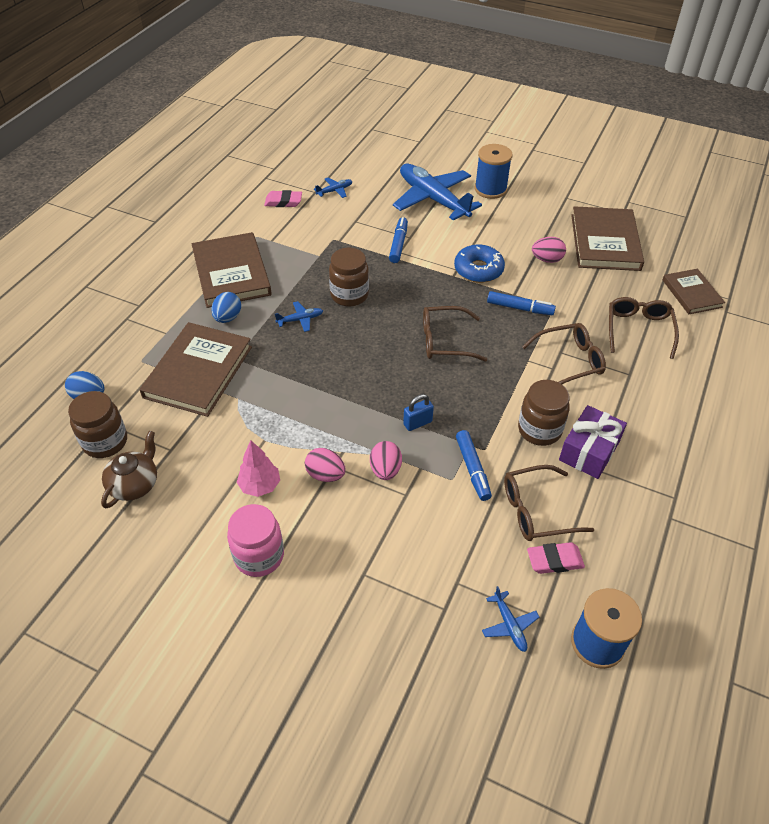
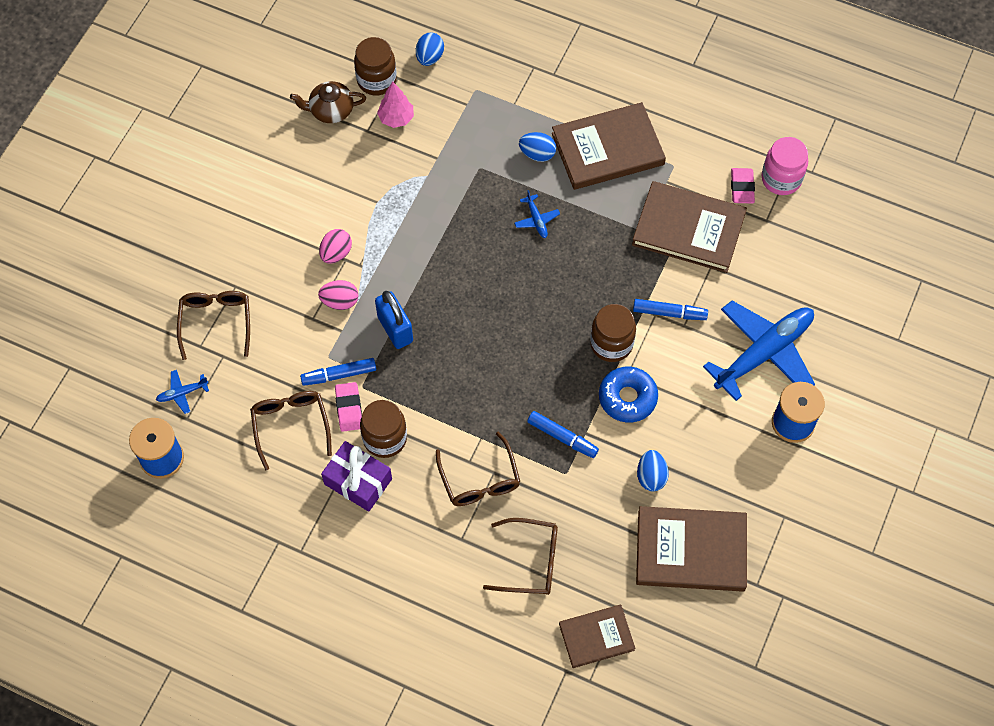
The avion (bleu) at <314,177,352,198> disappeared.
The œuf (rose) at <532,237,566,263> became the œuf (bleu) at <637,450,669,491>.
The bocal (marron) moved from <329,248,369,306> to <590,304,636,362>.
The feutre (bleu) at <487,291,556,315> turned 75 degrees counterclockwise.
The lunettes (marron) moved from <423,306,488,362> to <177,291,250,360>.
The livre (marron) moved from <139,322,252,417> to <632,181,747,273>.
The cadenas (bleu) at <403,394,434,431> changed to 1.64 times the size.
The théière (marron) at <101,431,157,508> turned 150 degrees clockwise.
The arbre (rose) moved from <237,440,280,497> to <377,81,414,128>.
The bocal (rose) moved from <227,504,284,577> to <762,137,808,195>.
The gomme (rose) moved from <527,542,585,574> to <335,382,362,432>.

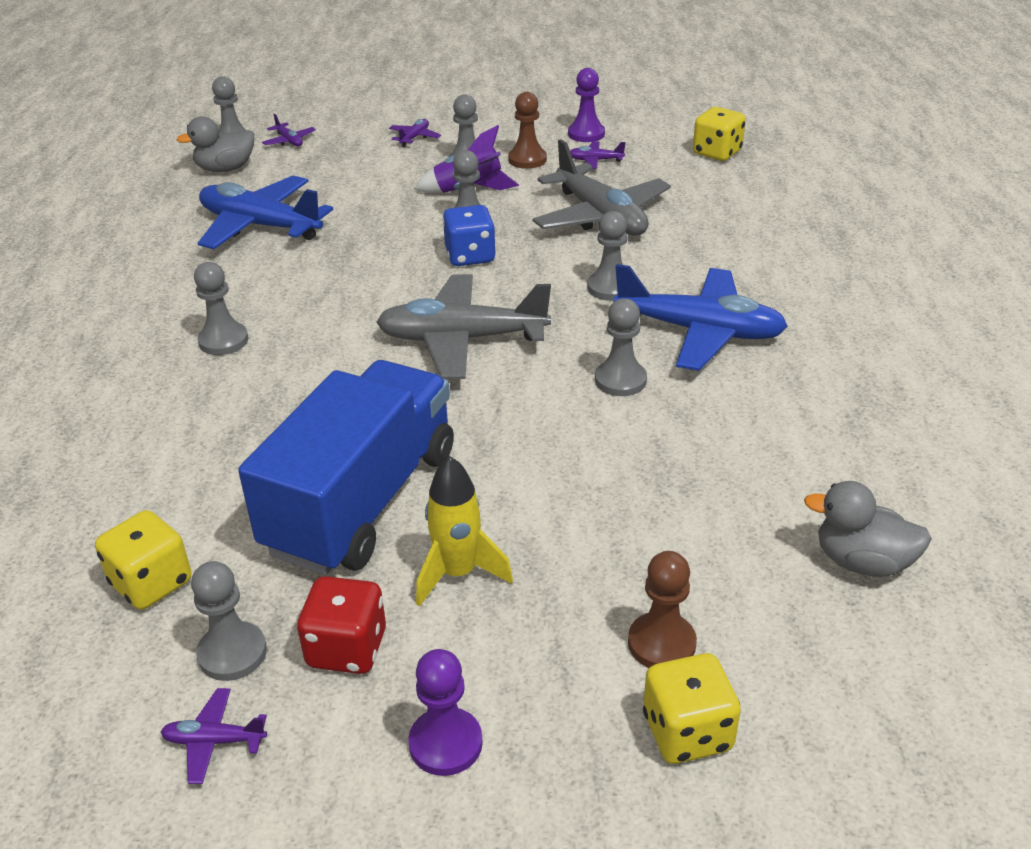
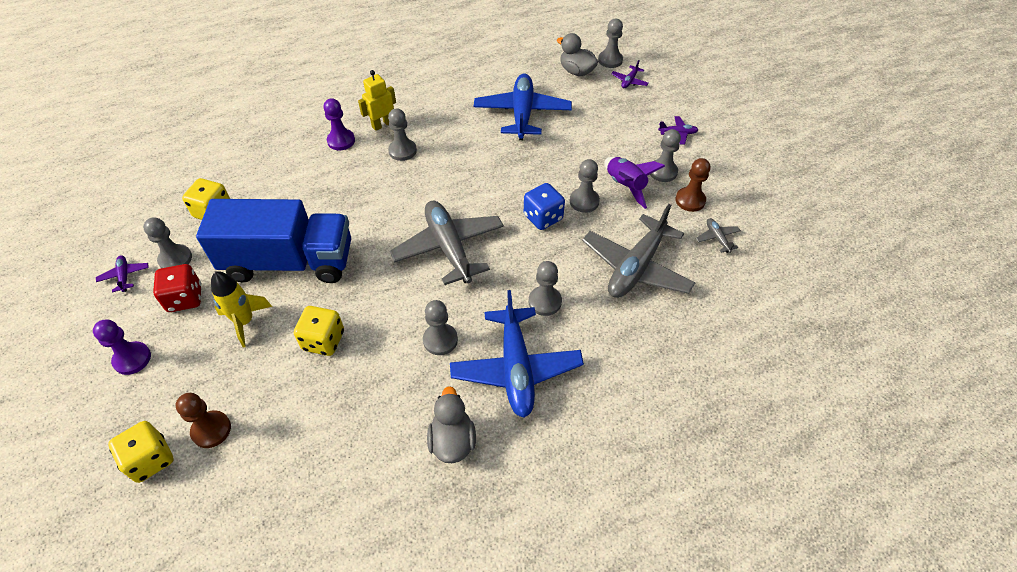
The pion (violet) moved from <568,68,605,142> to <324,98,355,150>.
The dé (jaune) moved from <693,107,746,161> to <294,306,344,356>.
The avion (violet) at <570,142,626,169> became the avion (gris) at <696,218,741,253>.
The canard (gris) moved from <804,481,932,577> to <427,386,476,463>.
The robot (jaune) at <358,70,396,131> appeared.

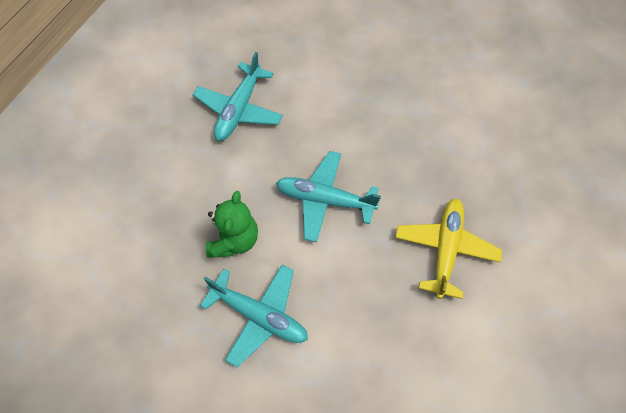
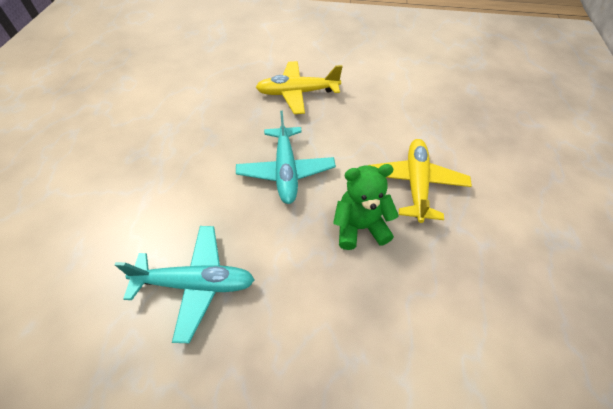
The avion (turquoise) at <200,265,308,367> became the avion (jaune) at <370,139,472,223>.

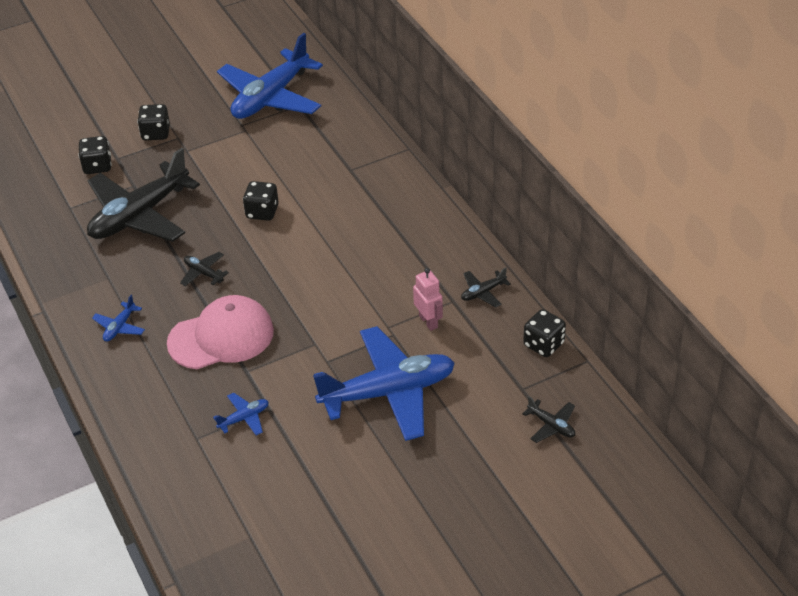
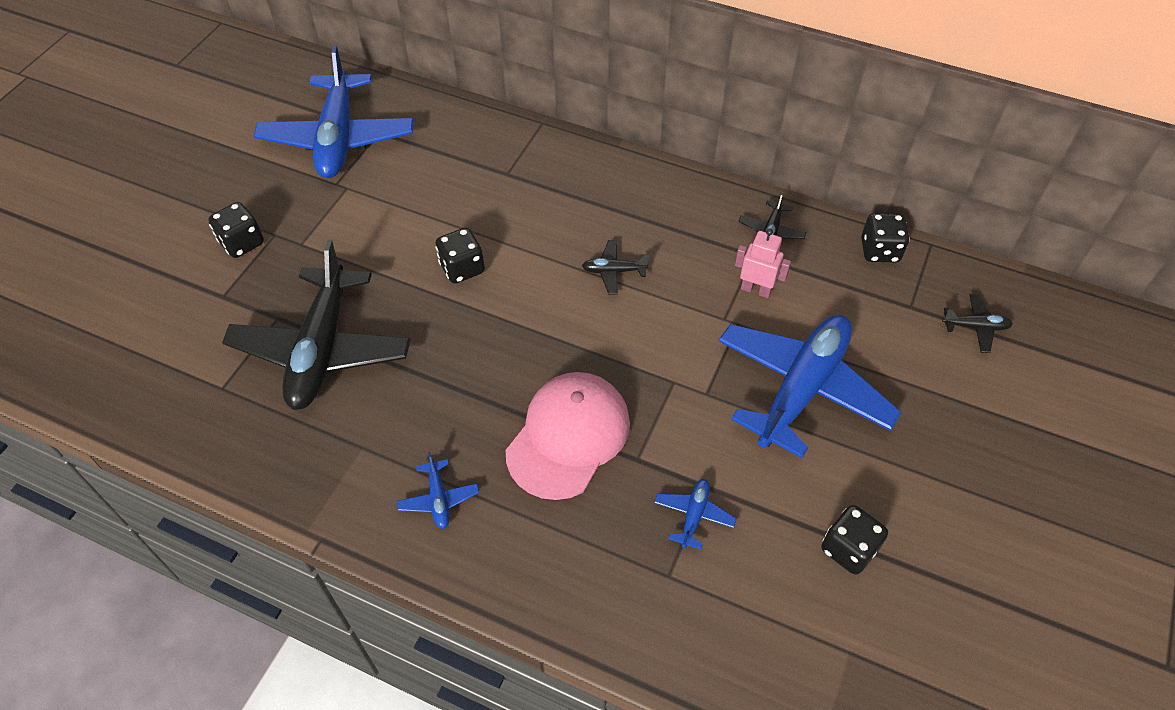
The dé (noir) moved from <78,136,112,174> to <821,505,888,575>.
The avion (noir) moved from <180,252,229,286> to <582,240,649,295>.

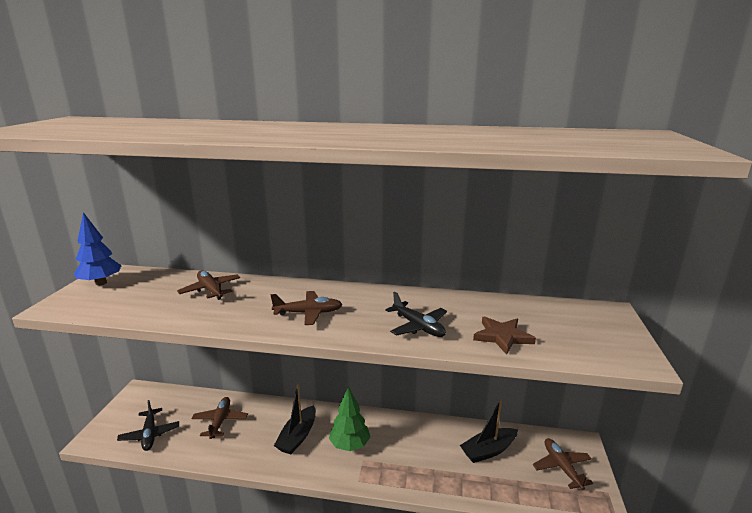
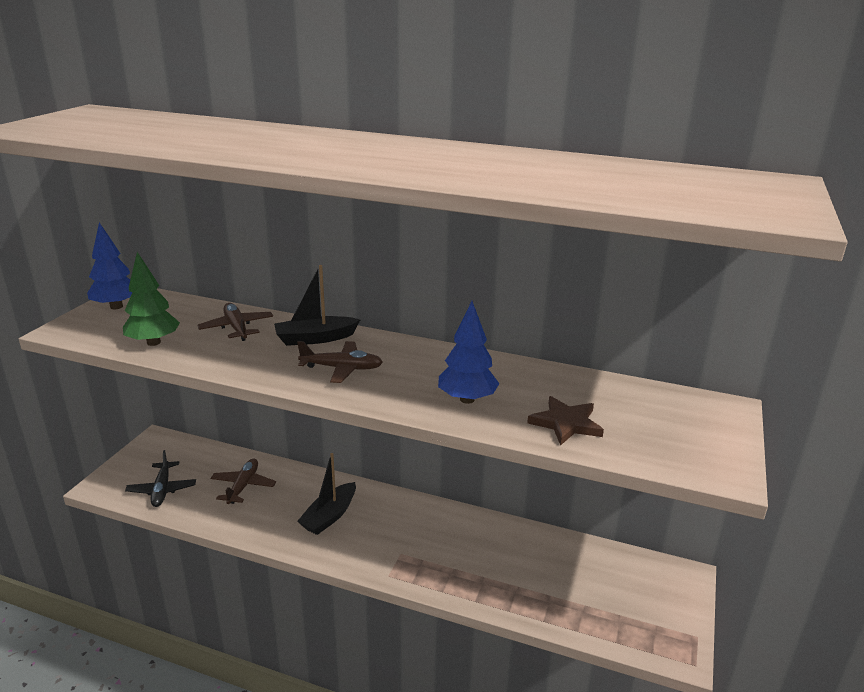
The avion (noir) at <385,292,447,337> was replaced by the arbre (bleu) at <438,301,500,404>.
The arbre (vert) moved from <329,386,370,451> to <123,252,180,346>.
The bateau (noir) moved from <460,399,518,463> to <274,265,360,346>.
The avion (marron) at <533,438,593,490> disappeared.

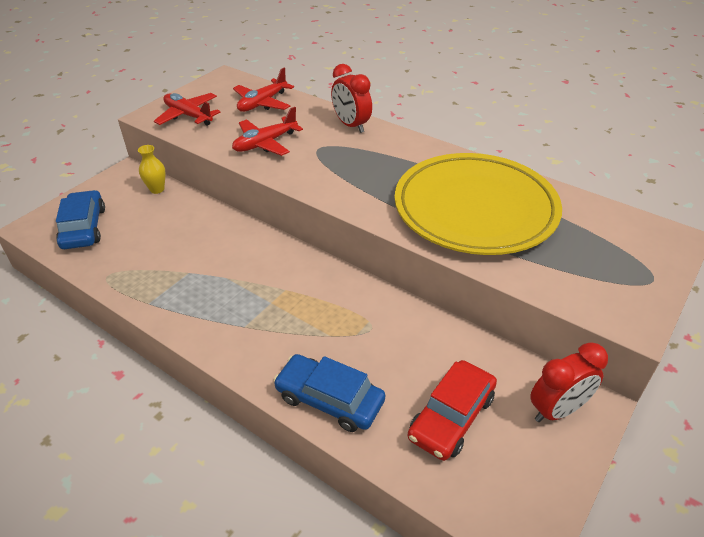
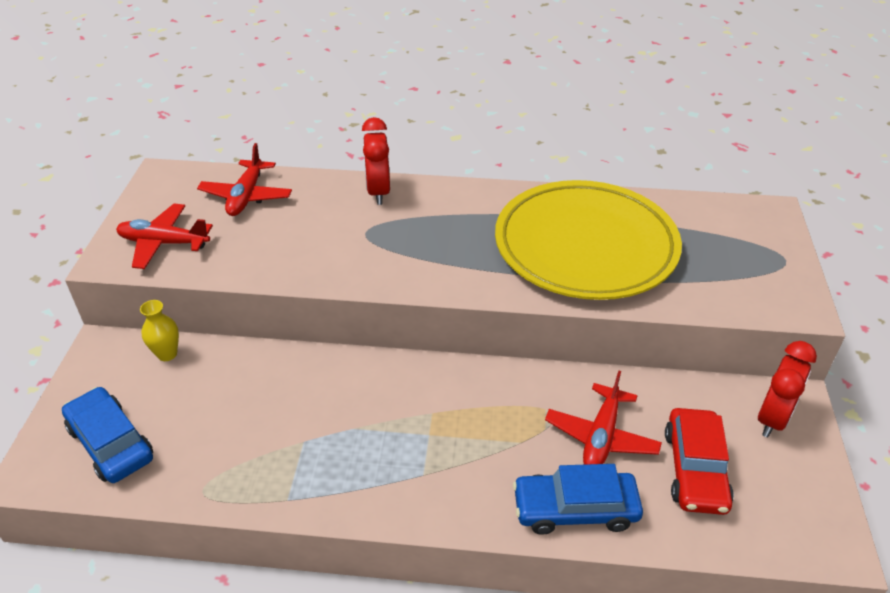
The réveil (rouge) at <331,64,372,133> turned 60 degrees clockwise.
The avion (rouge) moved from <232,107,303,156> to <545,371,662,465>.

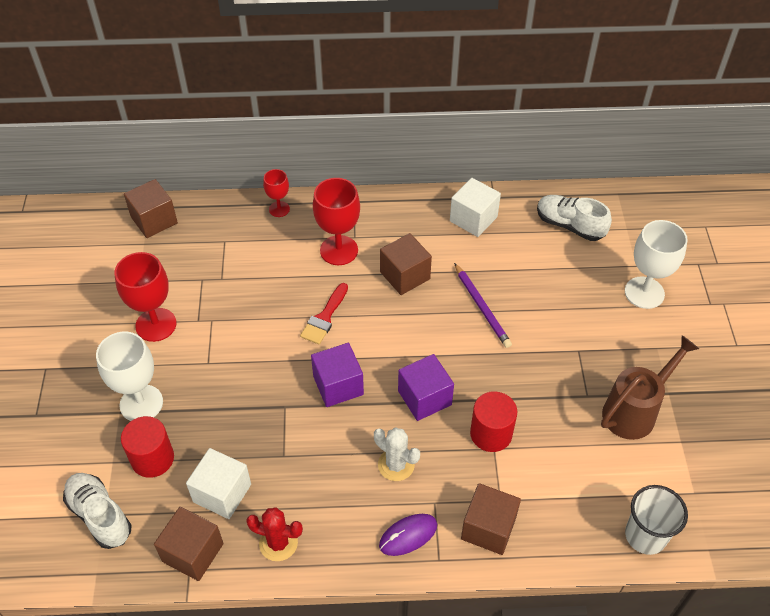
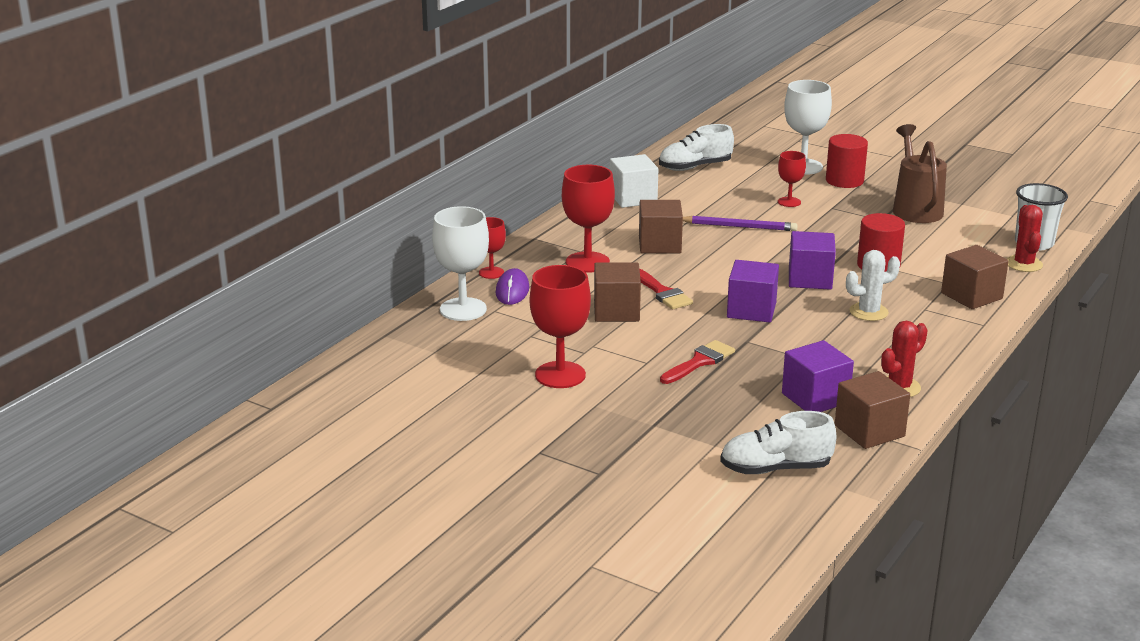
The cube (marron) moved from <124,179,178,238> to <594,262,641,322>.
The verre à pied (blanc) moved from <96,332,163,421> to <432,206,489,321>.
The cylindre (rouge) moved from <121,416,174,478> to <826,134,868,188>.
The cube (blanc) at <186,448,251,519> became the cube (violet) at <782,340,854,412>.
The souris (violet) moved from <379,514,437,556> to <496,268,529,305>.
The verre à pied (rouge) at <778,151,806,207> appeared.
The cactus (rouge) at <1007,205,1043,272> appeared.
The pinceau (rouge) at <660,340,735,384> appeared.

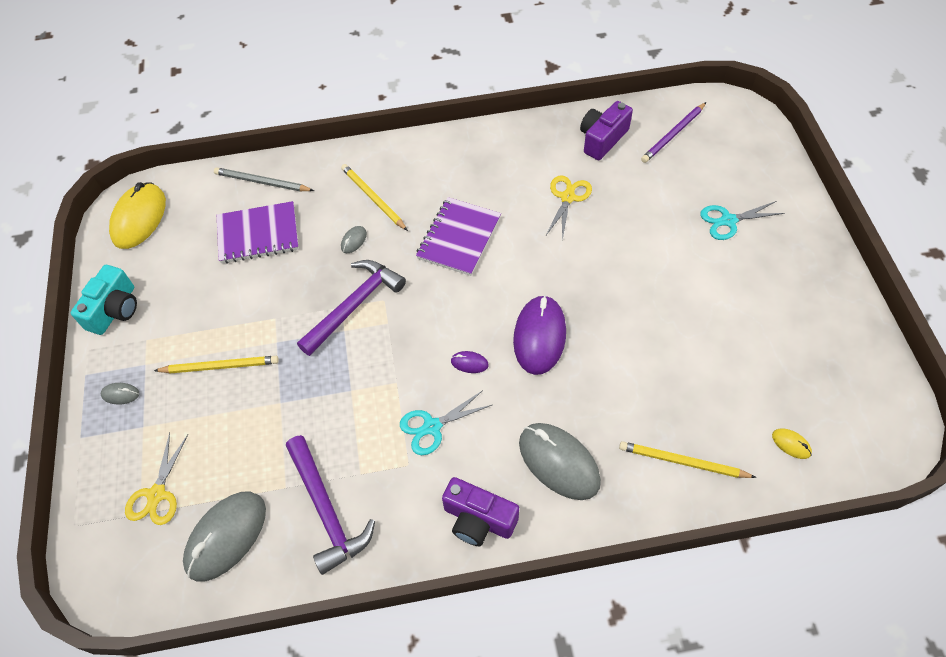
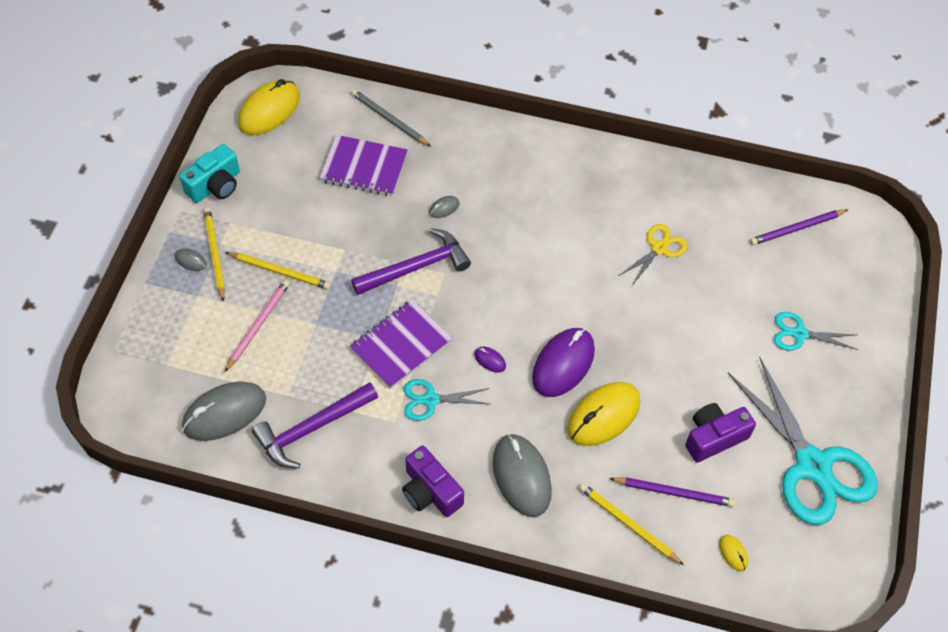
The appareil photo (violet) moved from <580,101,633,160> to <685,403,756,463>.
The crayon (jaune) moved from <341,164,408,231> to <203,207,225,302>.
The carnet (violet) moved from <416,197,501,276> to <350,299,453,389>.
The ciseaux (jaune) at <125,433,188,525> disappeared.
The marteau (violet) at <286,435,375,575> turned 60 degrees clockwise.
The crayon (rose) at <224,280,290,372> appeared.
The ciseaux (turquoise) at <728,357,878,525> appeared.
The souris (jaune) at <567,382,640,446> appeared.
The crayon (violet) at <609,477,735,507> appeared.

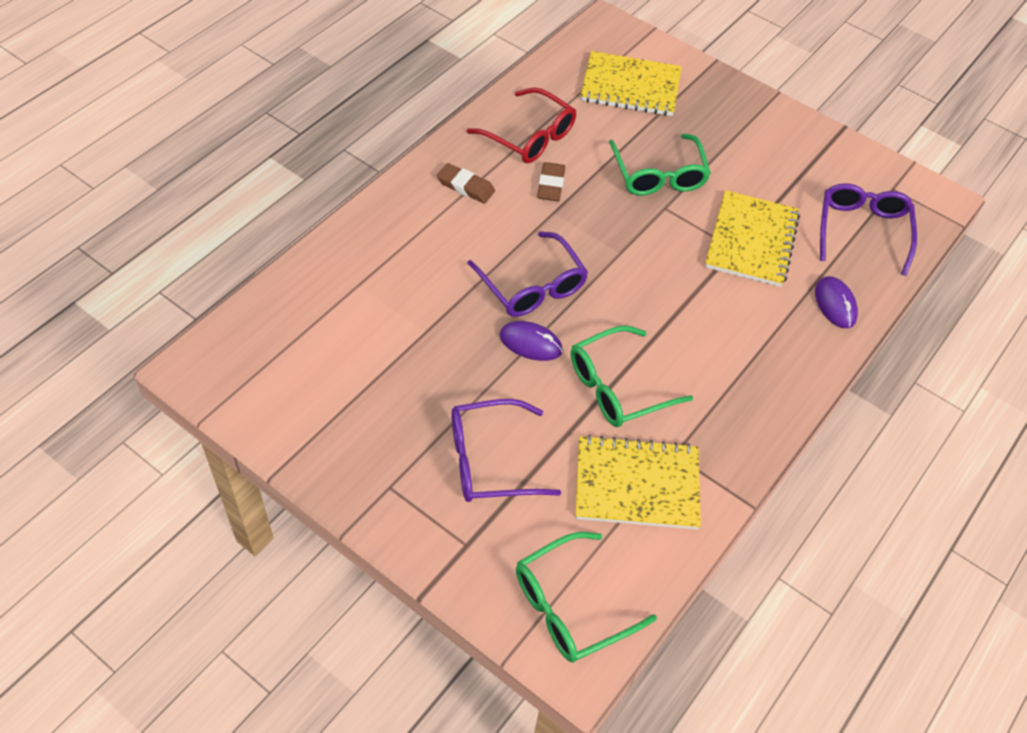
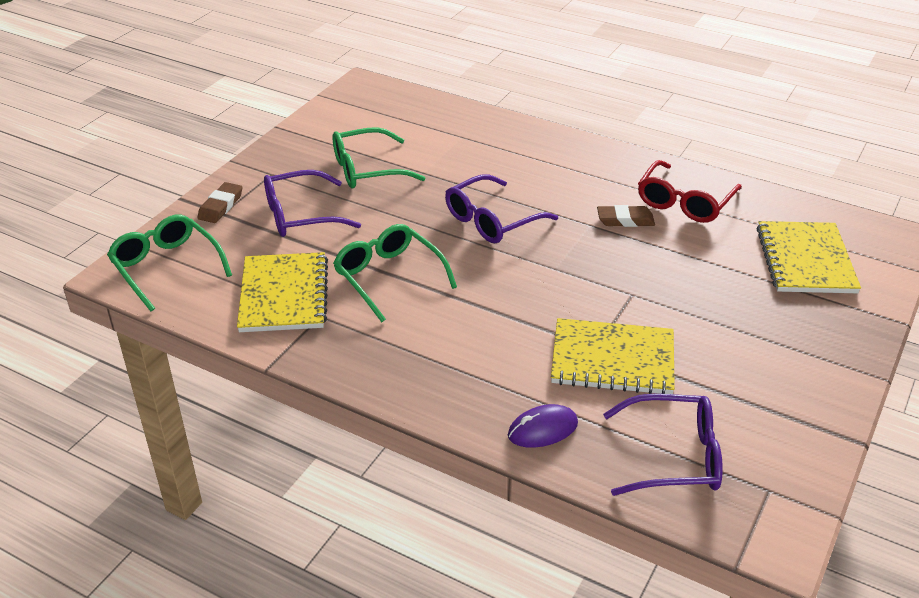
The lunettes (vert) moved from <609,134,711,195> to <333,127,425,188>.
The gomme (marron) moved from <437,163,495,204> to <197,182,242,223>.
The souris (violet) at <500,321,563,361> disappeared.
The lunettes (violet) at <451,399,561,502> turned 90 degrees counterclockwise.

